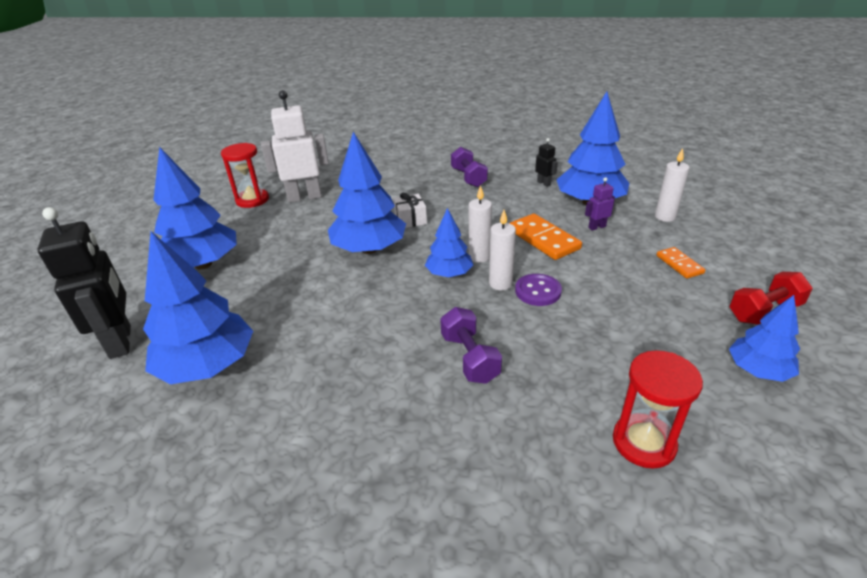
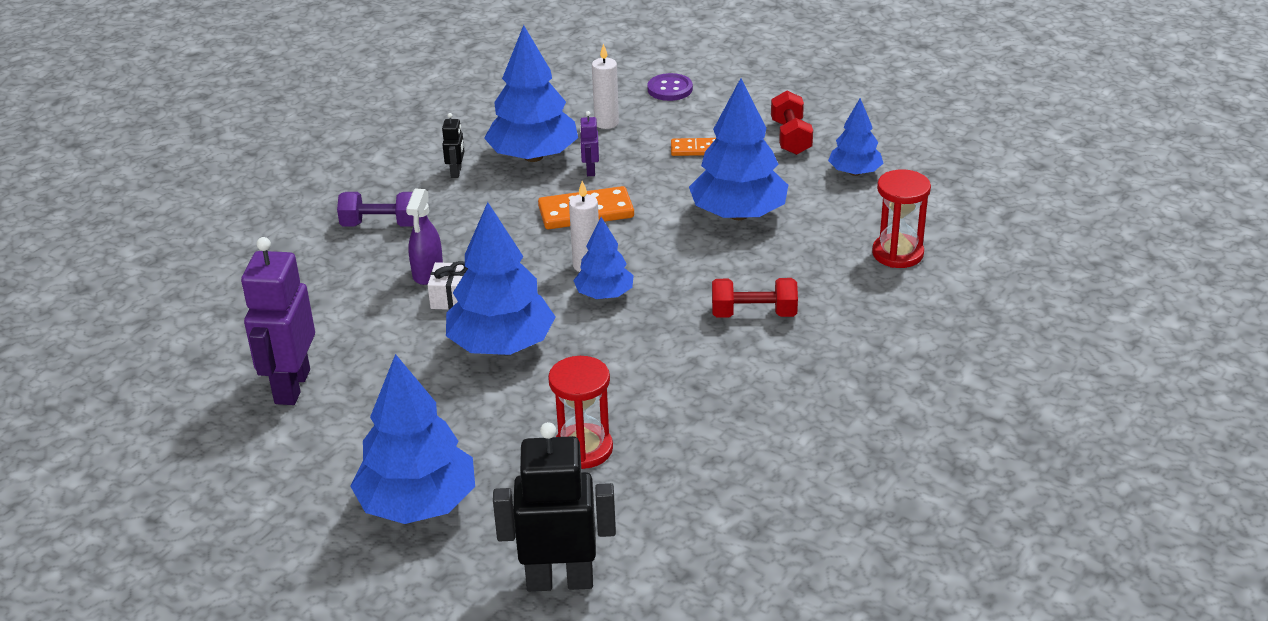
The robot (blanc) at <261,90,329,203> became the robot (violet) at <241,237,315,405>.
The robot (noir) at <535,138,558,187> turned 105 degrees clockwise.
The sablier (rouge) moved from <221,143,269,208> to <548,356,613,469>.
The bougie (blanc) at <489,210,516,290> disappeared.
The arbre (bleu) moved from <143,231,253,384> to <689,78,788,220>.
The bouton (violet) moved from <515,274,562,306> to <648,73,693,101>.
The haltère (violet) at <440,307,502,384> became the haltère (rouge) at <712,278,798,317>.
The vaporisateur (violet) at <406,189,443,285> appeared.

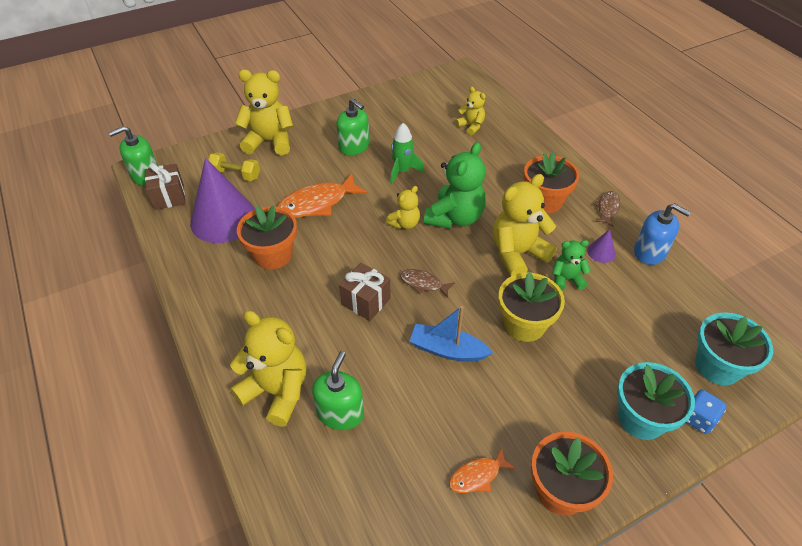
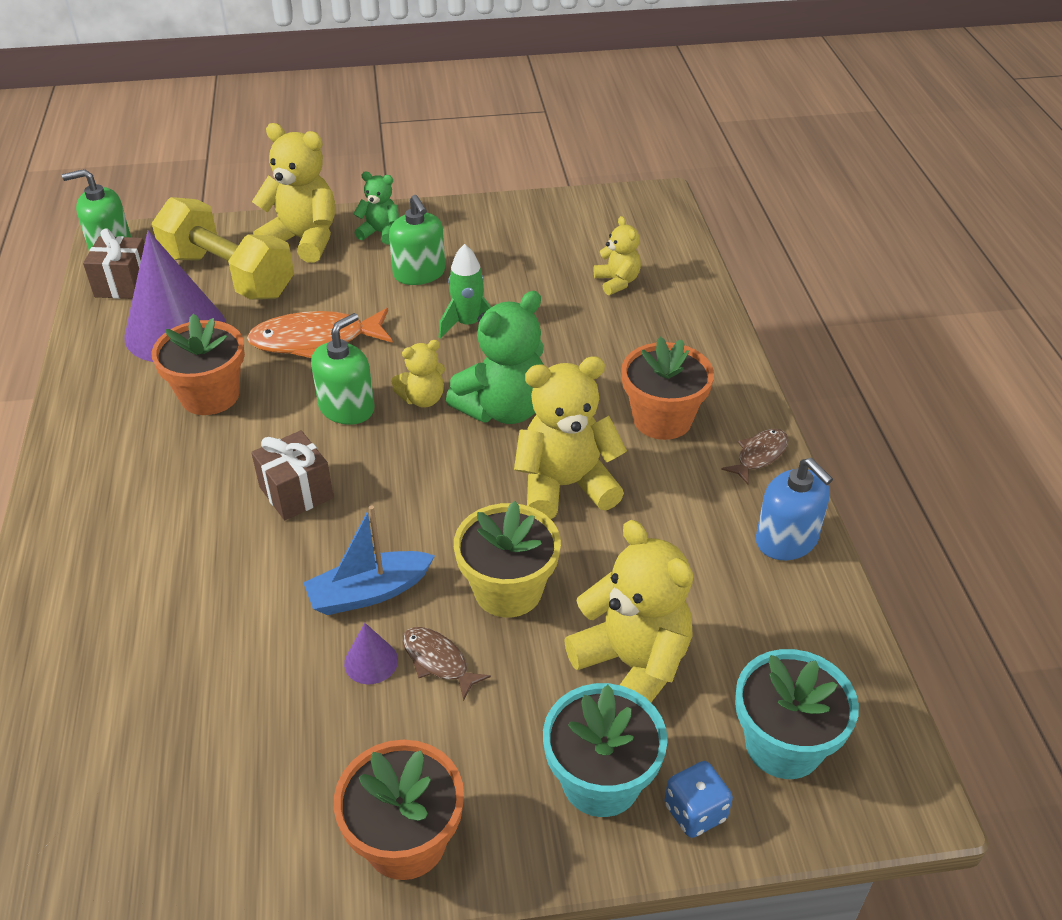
The haltère (jaune) at <208,152,260,181> changed to 1.96 times the size.
The cône (violet) moved from <587,229,616,263> to <344,623,398,684>.
The ours en peluche (vert) moved from <552,240,591,291> to <353,172,399,244>.
The poisson (marron) moved from <400,269,455,298> to <403,627,491,701>.
The bateau (bleu) at <409,306,493,361> turned 60 degrees counterclockwise.
The ours en peluche (jaune) moved from <230,310,307,427> to <564,520,693,702>.
The distributeur de savon (vert) moved from <312,351,364,430> to <311,313,375,425>.
The poisson (orange) at <449,447,516,493> disappeared.

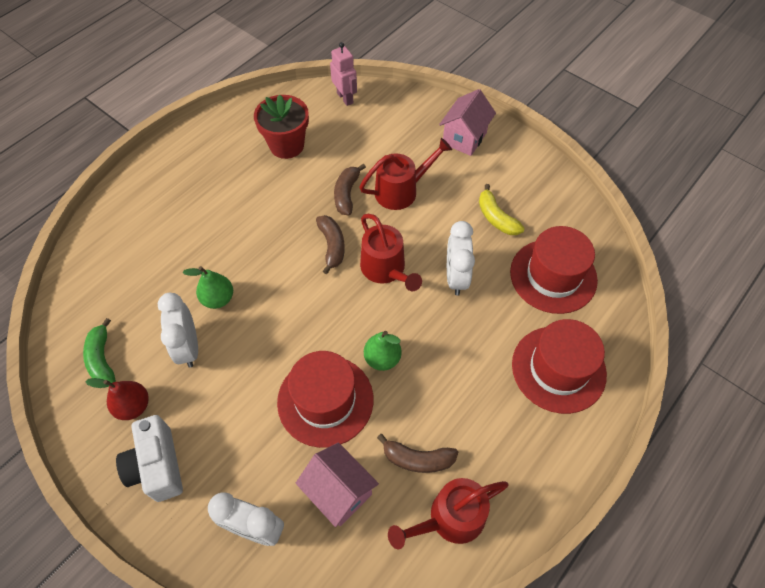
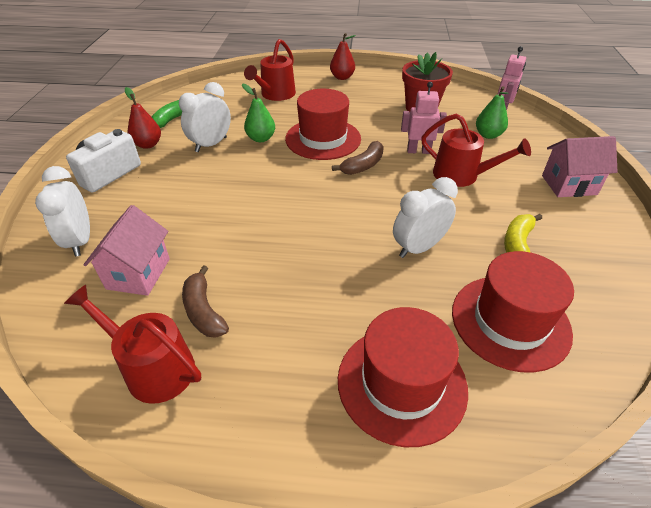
The banane (marron) at <334,164,366,216> was replaced by the robot (rose) at <401,82,447,154>.
The arrosoir (rouge) moved from <360,214,422,291> to <244,39,296,101>.
The poire (vert) moved from <364,331,402,371> to <476,86,508,139>.
The chapeau (rouge) moved from <277,351,373,448> to <285,89,361,160>.
The poire (rouge) at <330,33,356,80> appeared.

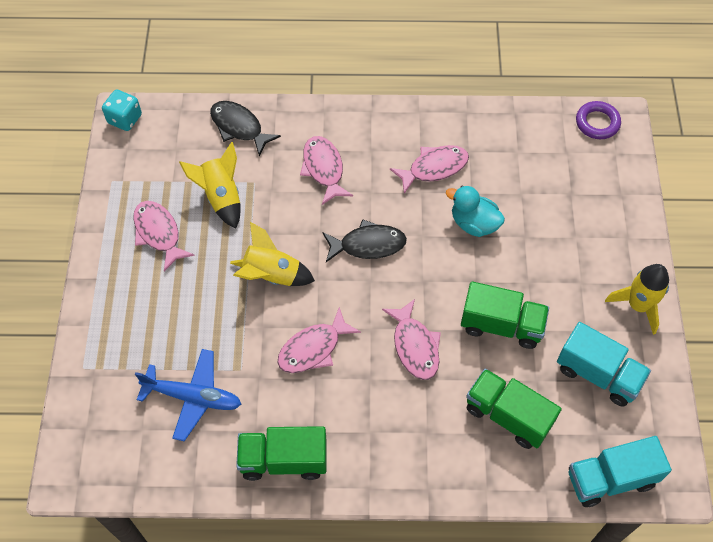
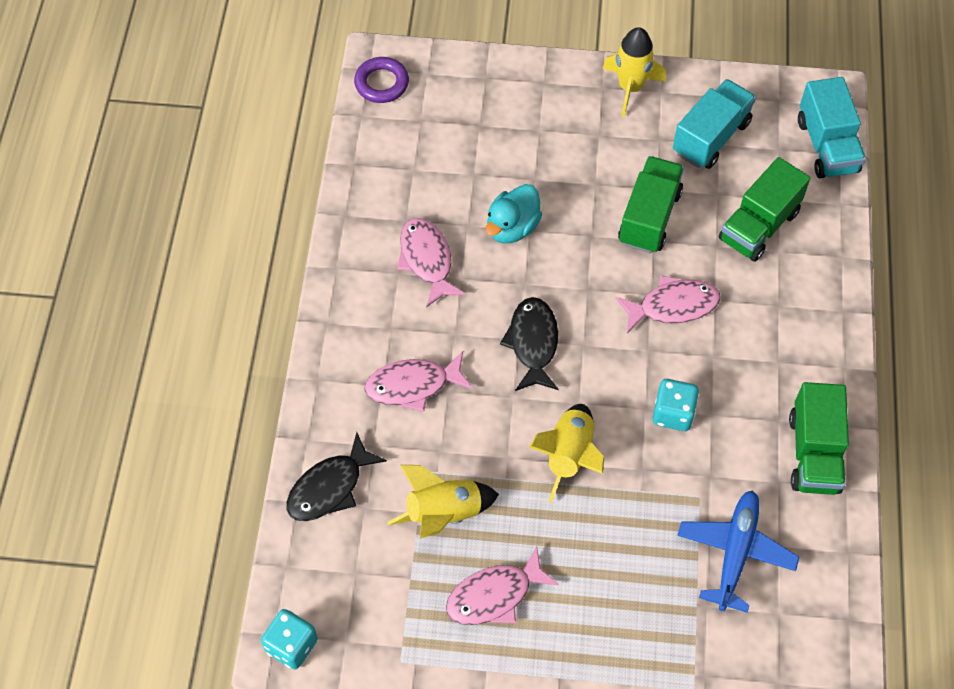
The poisson (rose) at <277,307,361,373> was replaced by the dé (turquoise) at <653,379,699,431>.

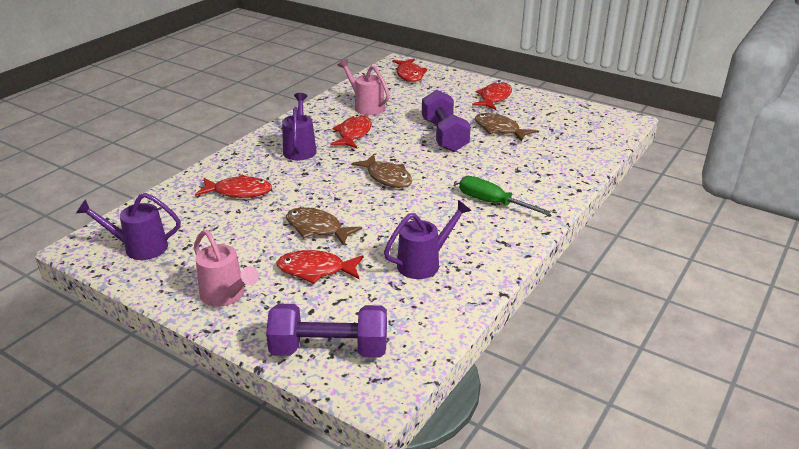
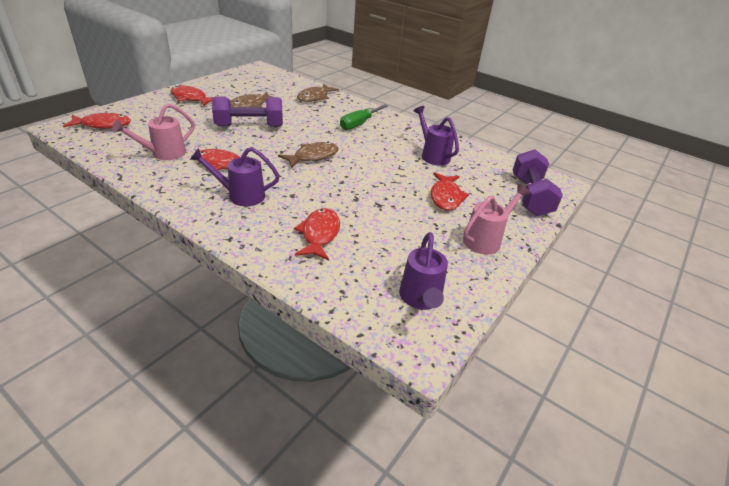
The poisson (marron) moved from <286,208,362,246> to <297,84,339,102>.

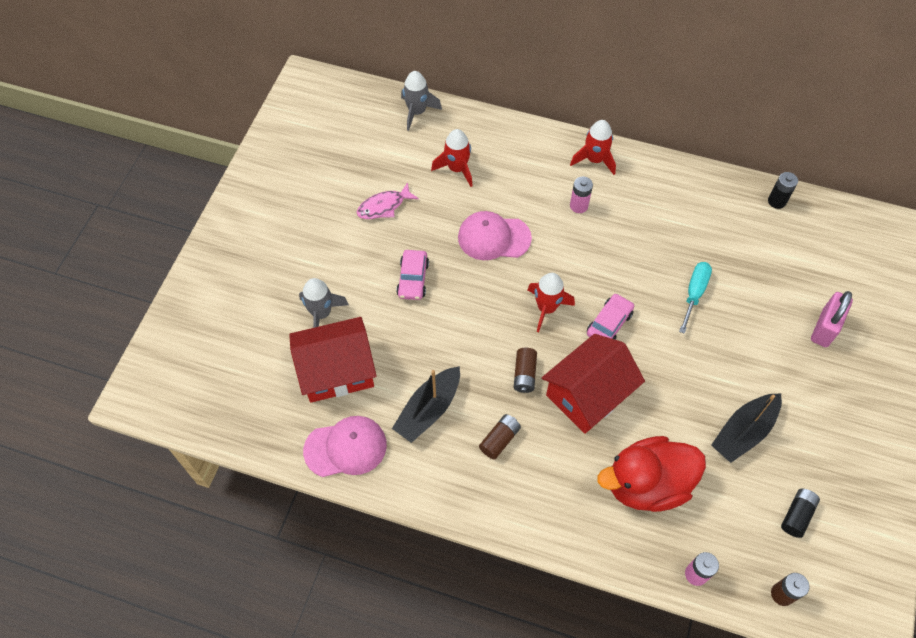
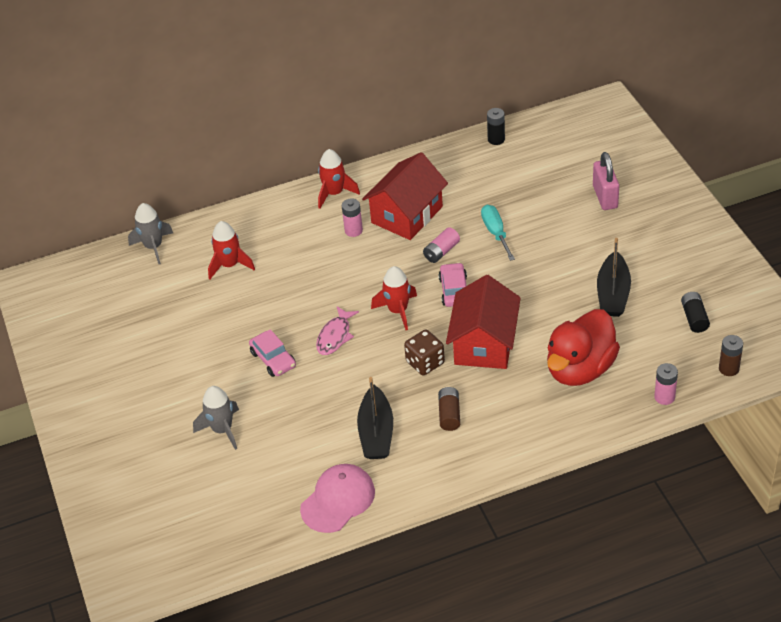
The poisson (rose) moved from <357,182,419,219> to <316,306,359,355>.
The casquette (rose) at <458,211,532,260> disappeared.
The maison (rouge) moved from <289,317,377,403> to <362,152,448,240>.
The pile (marron) at <514,348,537,393> was replaced by the dé (marron) at <404,329,445,375>.
The pile (rose) at <423,227,460,263> appeared.

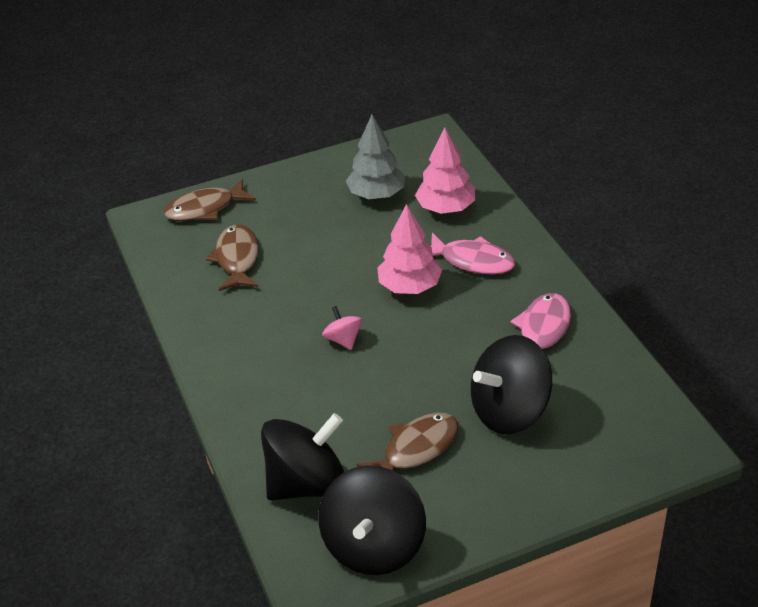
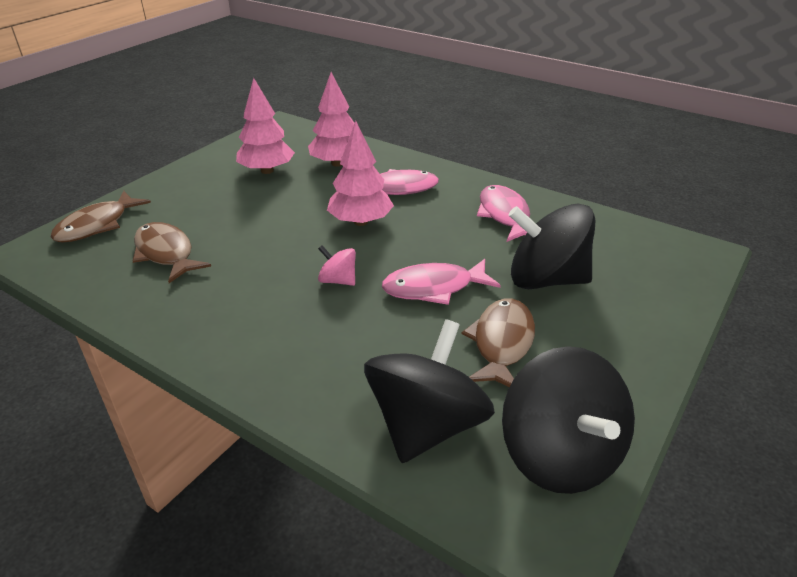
The arbre (gris) at <346,115,405,199> became the arbre (rose) at <236,78,295,174>.
The toupie (noir) at <471,335,552,434> turned 75 degrees clockwise.
The poisson (rose) at <382,259,501,305> appeared.

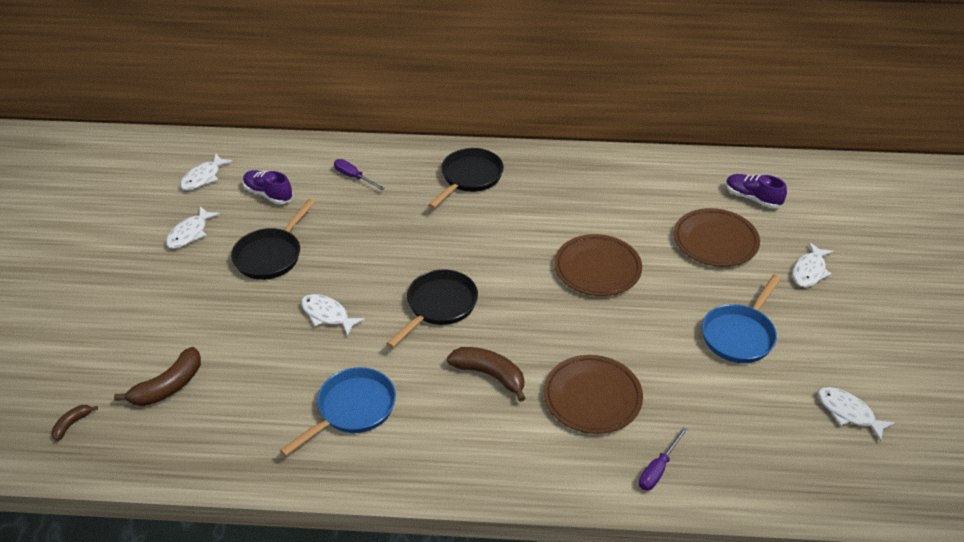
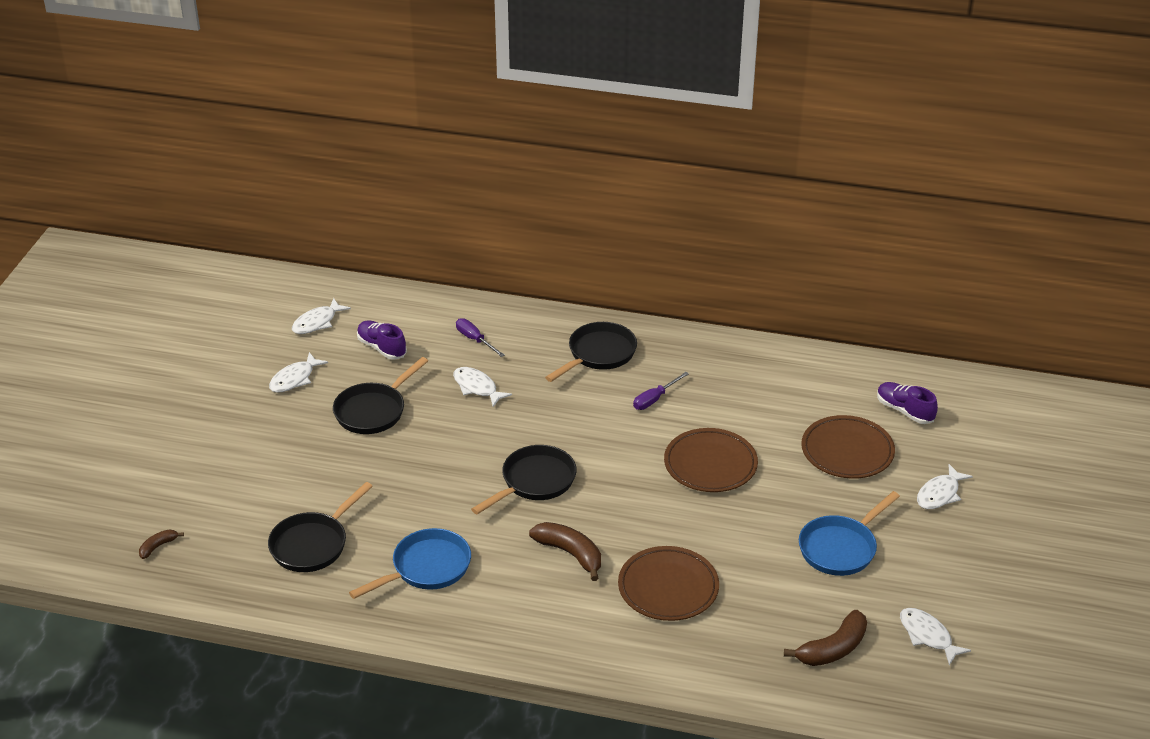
The poisson (blanc) moved from <301,294,365,336> to <453,367,512,407>.
The banane (marron) moved from <114,347,201,406> to <784,610,867,666>.
The tournevis (violet) moved from <639,427,688,491> to <633,372,689,410>.
The poêle (noir) at <268,482,373,572> appeared.

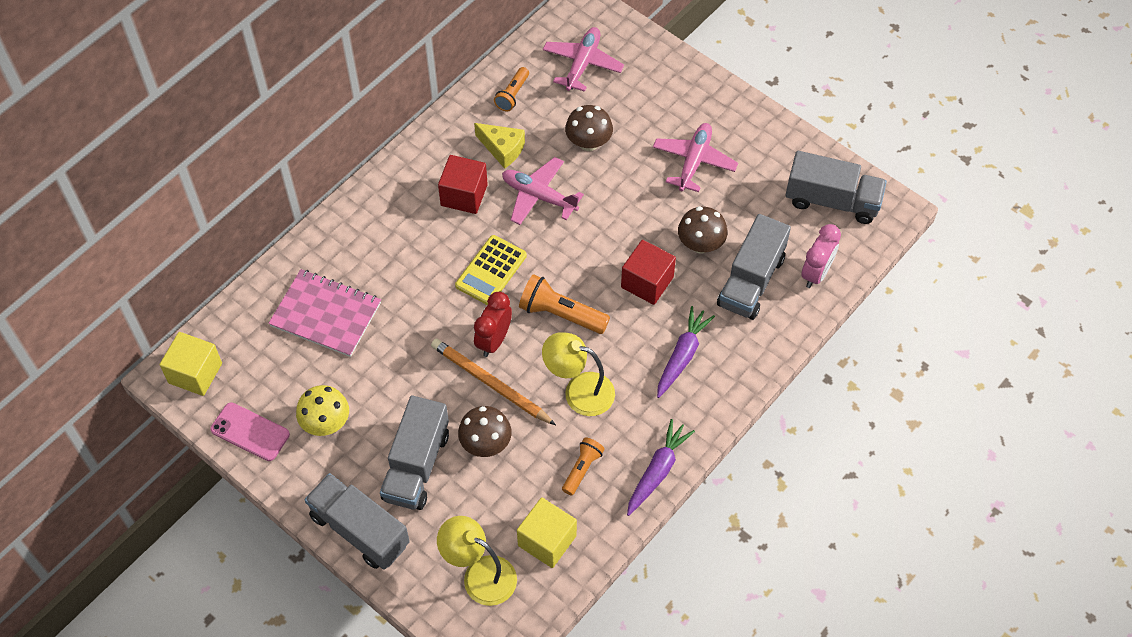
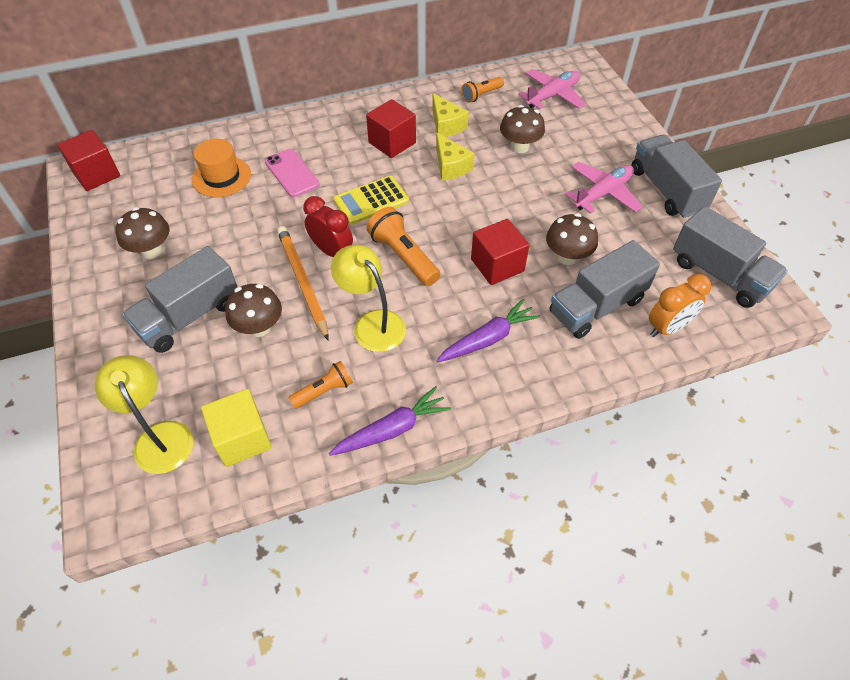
The avion (rose) at <502,157,584,225> was replaced by the fromage (jaune) at <436,133,475,181>.
The réveil (rose) at <801,224,841,288> became the réveil (orange) at <649,274,711,337>.
The carnet (rose) at <268,269,381,357> was replaced by the chapeau (orange) at <192,139,251,197>.
The réveil (rouge) at <474,292,512,357> turned 75 degrees clockwise.
The cube (jaune) at <160,332,222,396> became the cube (rouge) at <58,130,120,191>.
The champignon (jaune) at <296,385,349,436> became the champignon (marron) at <115,207,169,259>.
The téléphone (rose) moved from <210,402,290,461> to <265,149,320,197>.
The camion (gris) moved from <305,473,410,570> to <631,135,722,218>.

